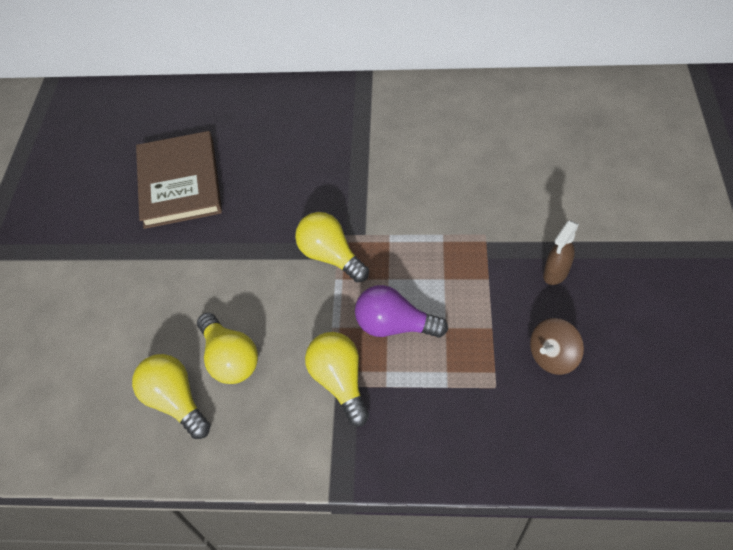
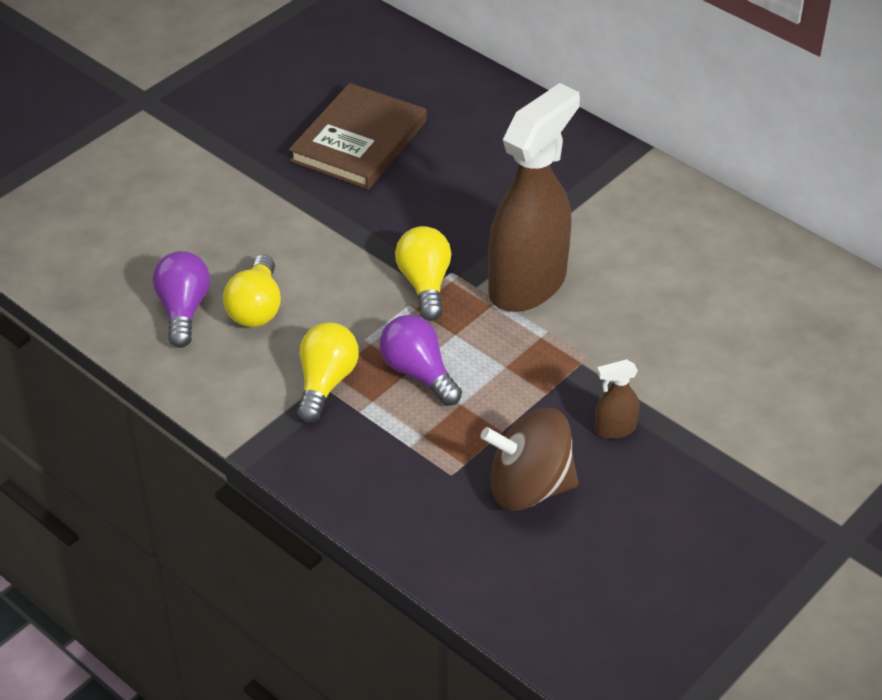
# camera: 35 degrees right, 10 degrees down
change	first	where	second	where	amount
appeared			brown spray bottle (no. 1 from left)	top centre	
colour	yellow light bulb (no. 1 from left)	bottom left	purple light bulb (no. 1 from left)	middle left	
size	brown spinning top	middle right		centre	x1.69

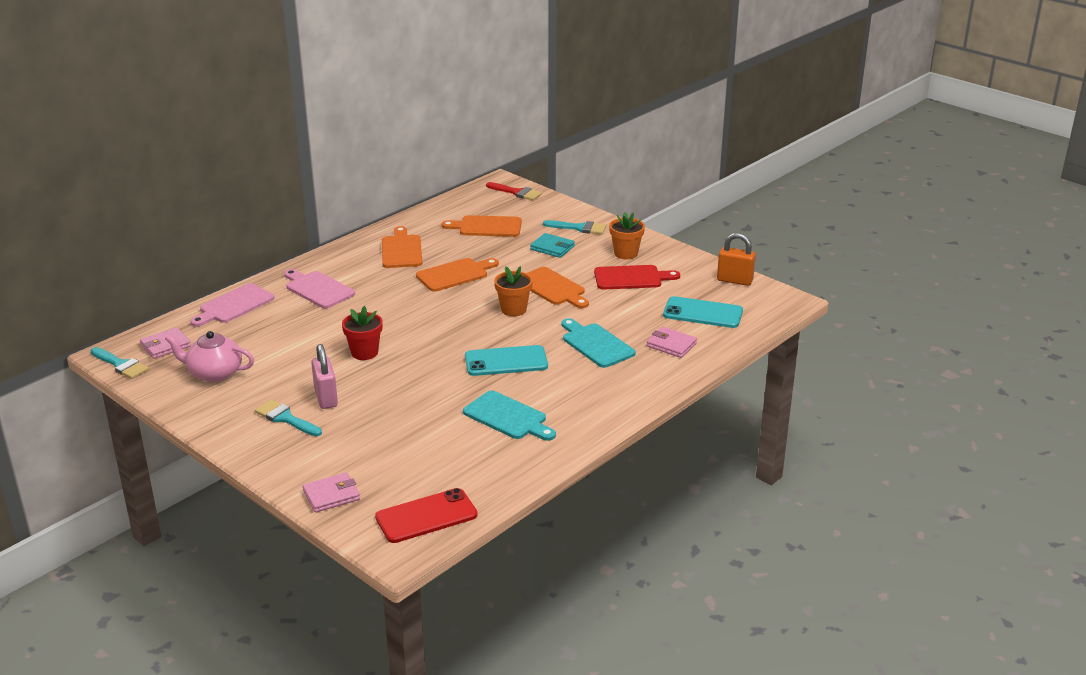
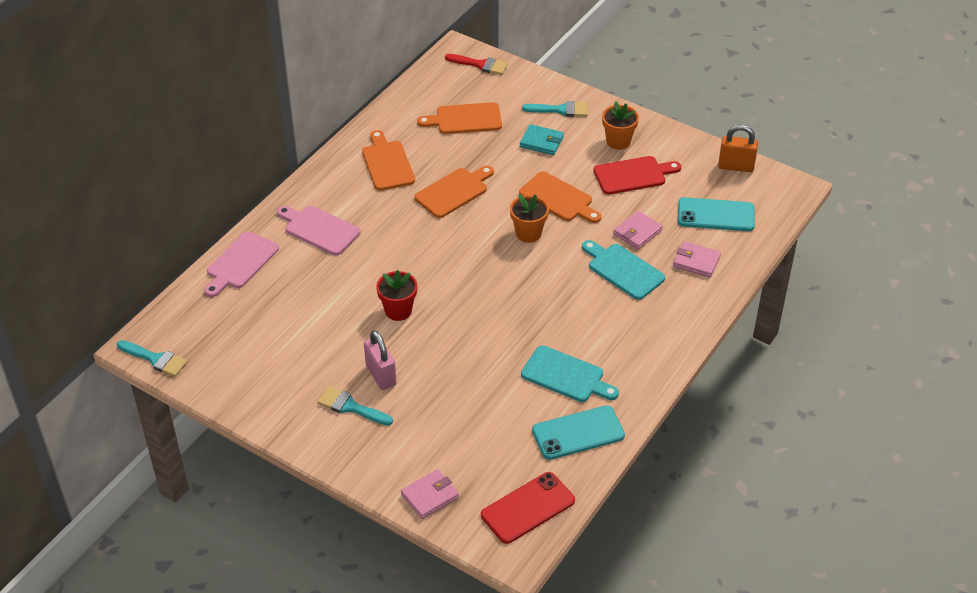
# camera: 10 degrees left, 15 degrees up
change	first	where	second	where	amount
missing	pink teapot	middle left			
relocated	pink wallet (no. 1 from left in the first image)	middle left	pink wallet (no. 2 from left)	centre	
relocated	turquoise phone (no. 1 from left)	centre		bottom centre	

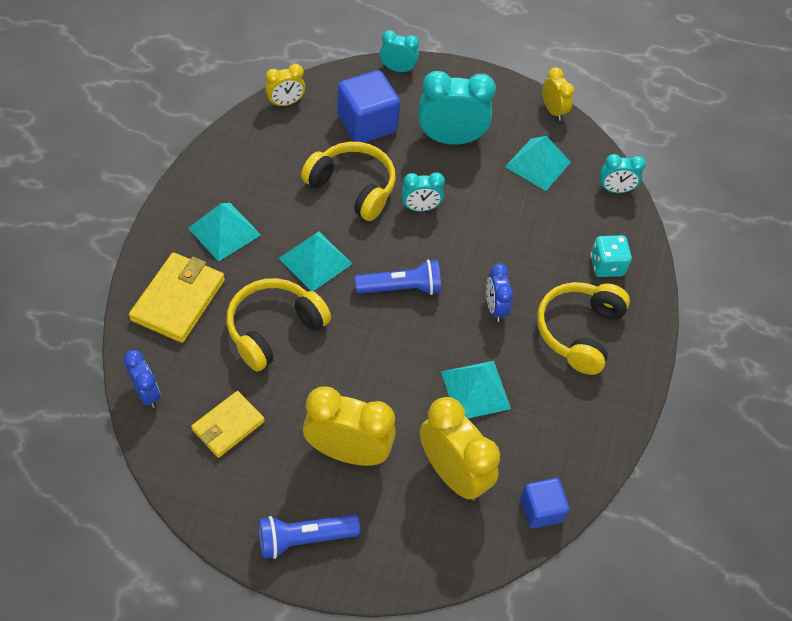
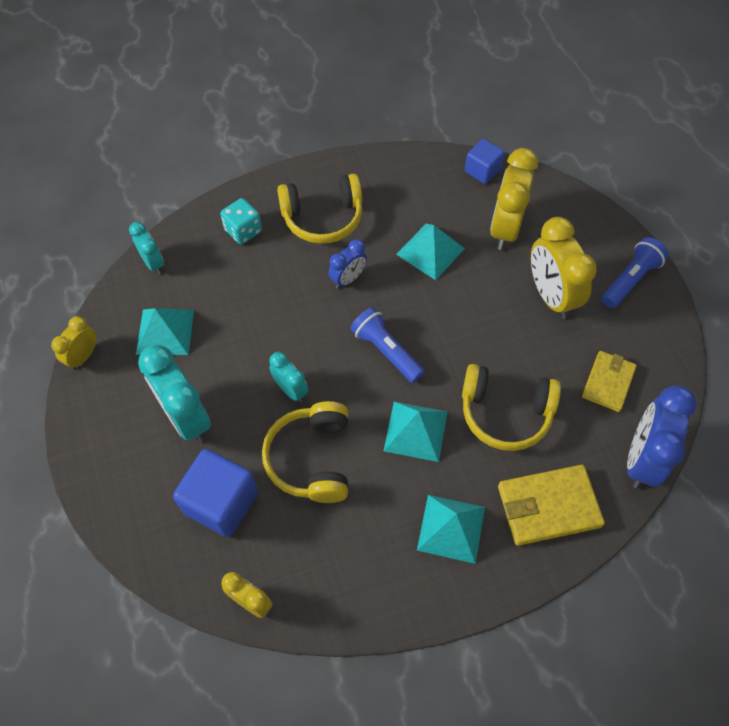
# camera: 120 degrees left, 5 degrees up
change	first	where	second	where	amount
missing	turquoise clock (no. 1 from left)	top centre			
spun	yellow wallet (no. 2 from left)	bottom left		middle right	75 degrees counterclockwise
spun	blue flashlight (no. 1 from left in the first image)	bottom centre	blue flashlight (no. 2 from left)	middle right	90 degrees counterclockwise
size	blue clock (no. 1 from left in the first image)	middle left	blue clock (no. 2 from left)	middle right	x1.81

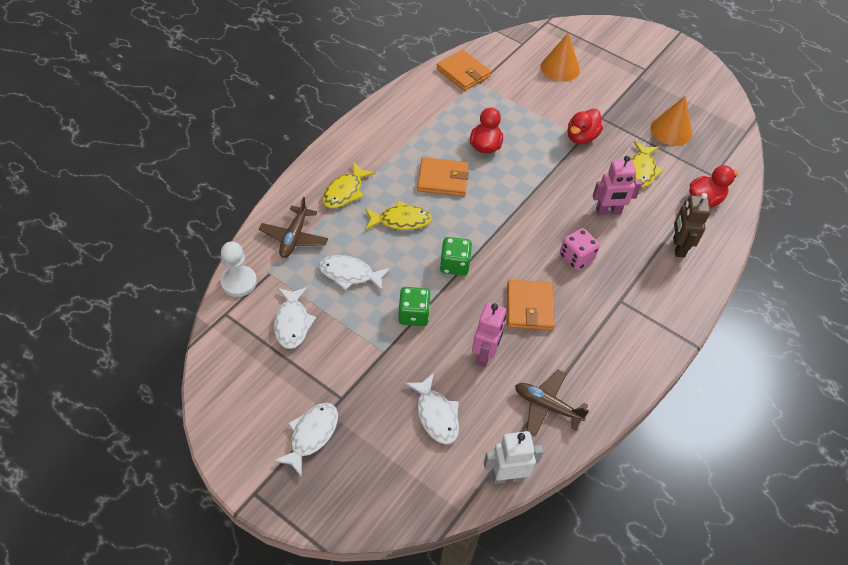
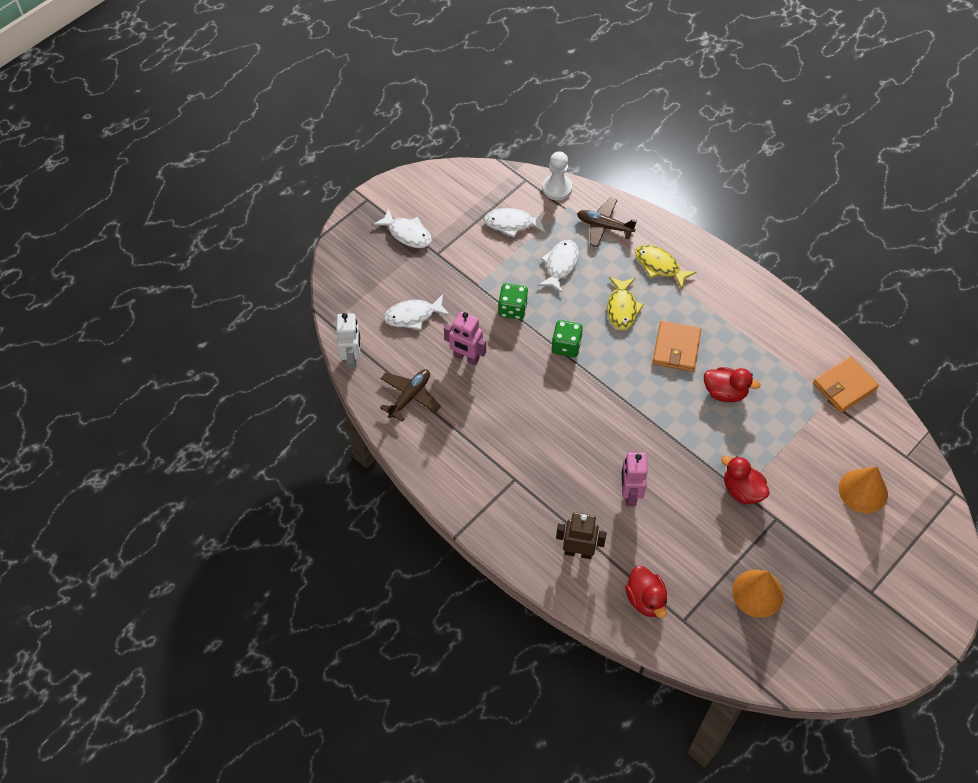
# camera: 100 degrees right, 5 degrees up
change	first	where	second	where	amount
missing	orange wallet (no. 3 from left)	centre			
missing	pink dice	middle right			
missing	yellow fish (no. 3 from left)	top right			

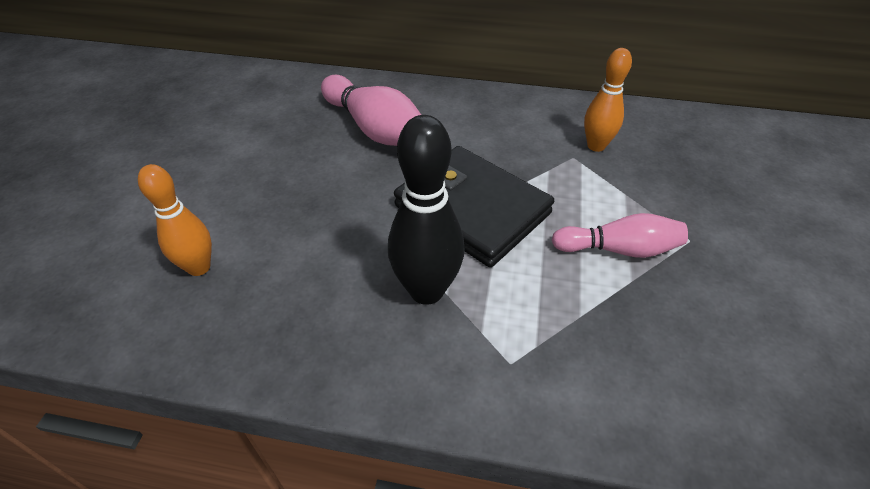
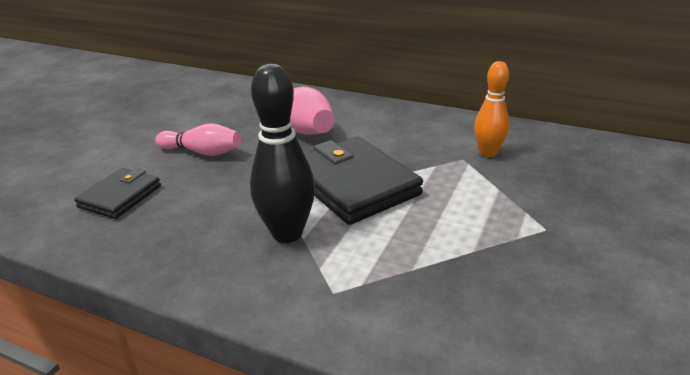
# camera: 15 degrees right, 15 degrees down
change	first	where	second	where	amount
relocated	pink bowling pin (no. 2 from left in the first image)	middle right	pink bowling pin (no. 1 from left)	middle left	
exchanged	orange bowling pin (no. 1 from left)	middle left	black wallet (no. 1 from left)	middle left	

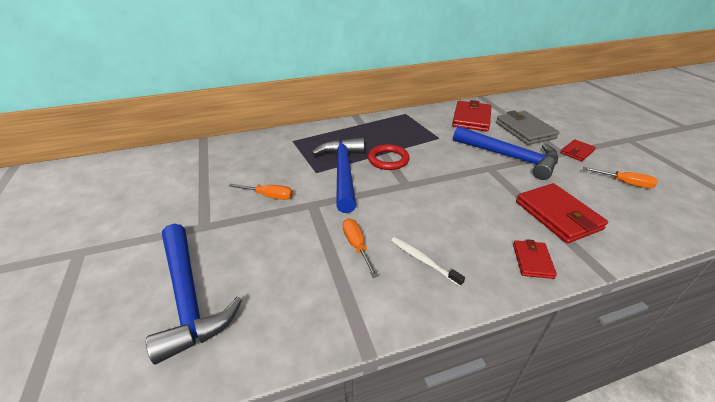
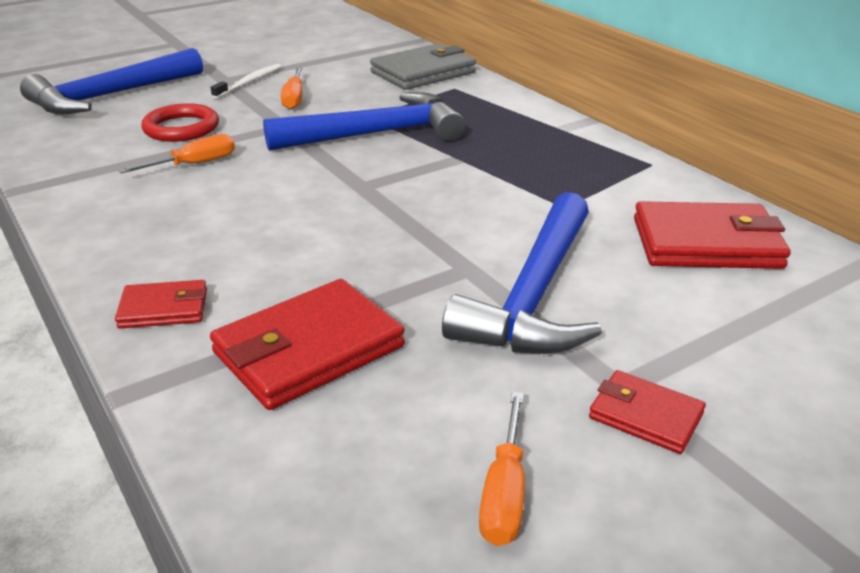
# camera: 75 degrees right, 5 degrees down
change	first	where	second	where	amount
relocated	red ring	centre		top left	
relocated	white toothbrush	centre		top left	
relocated	grey wallet	top right		top centre	

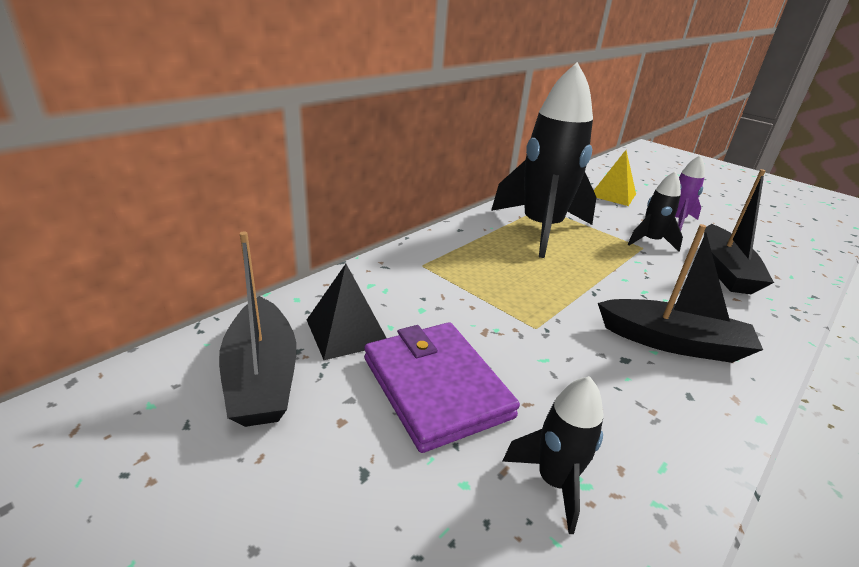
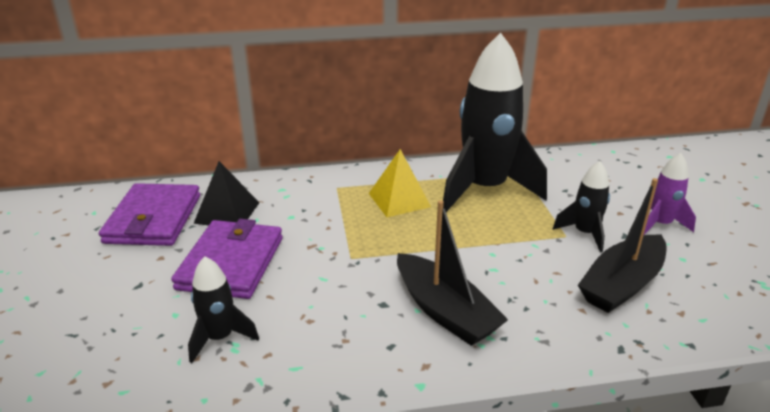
# camera: 40 degrees right, 0 degrees up
change	first	where	second	where	amount
relocated	yellow pyramid	top right		centre	
exchanged	black boat (no. 1 from left)	middle left	purple wallet (no. 1 from left)	middle left	

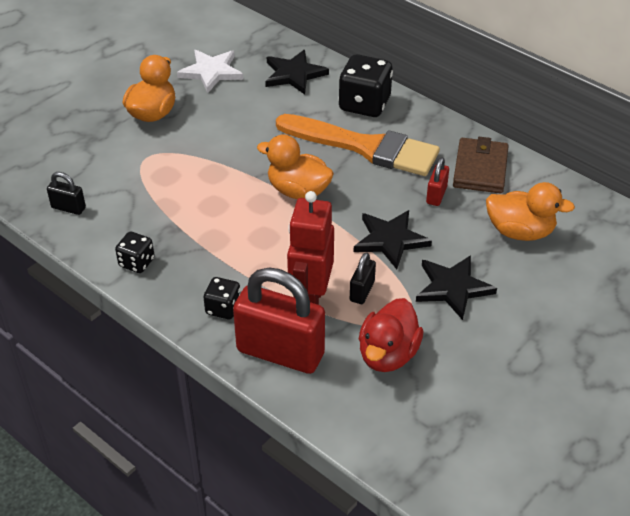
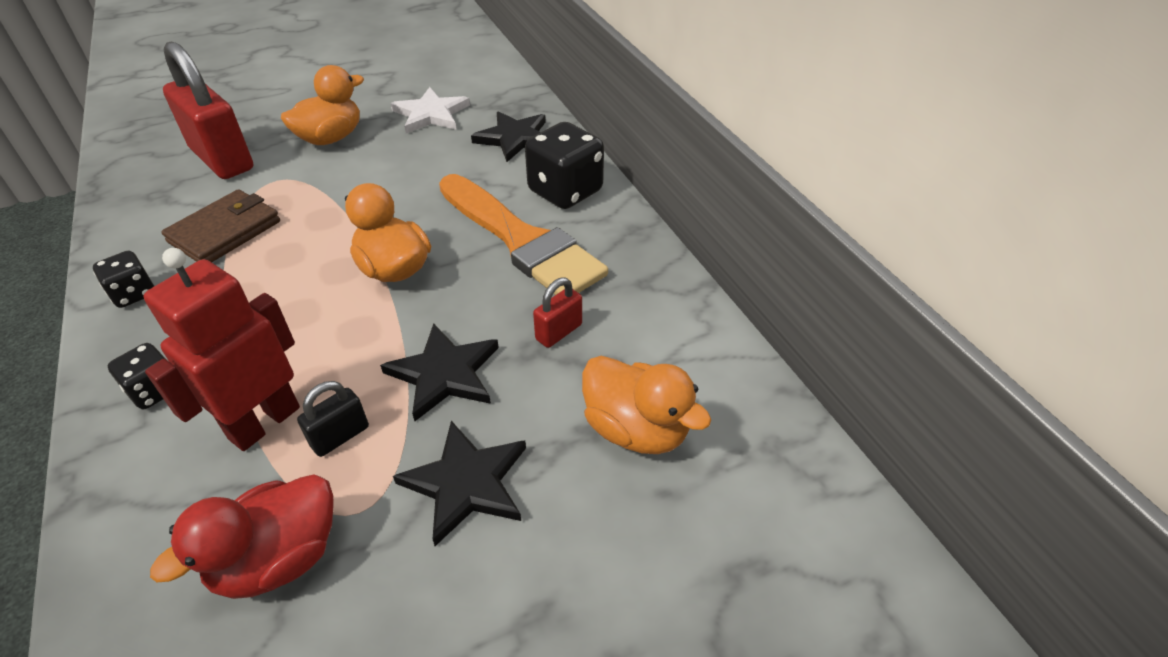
# camera: 25 degrees right, 0 degrees up
change	first	where	second	where	amount
missing	black padlock (no. 1 from left)	middle left			
relocated	red padlock (no. 1 from left)	centre		top left	
relocated	brown wallet	top right		middle left	

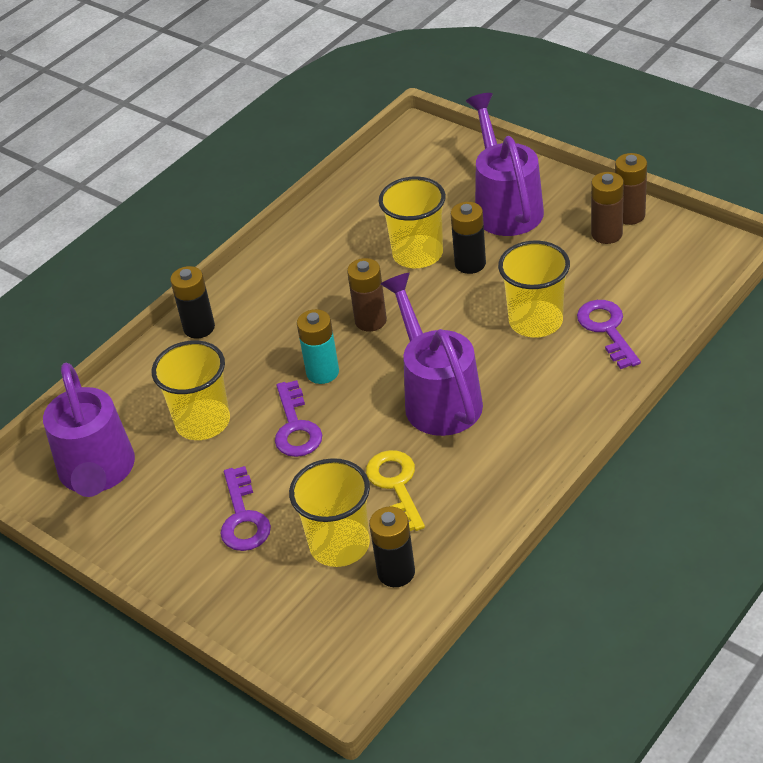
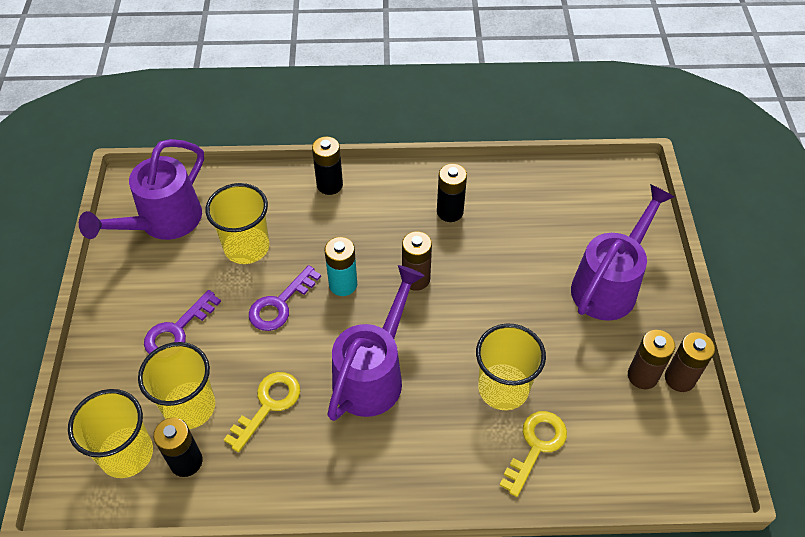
# camera: 45 degrees right, 10 degrees up
change	first	where	second	where	amount
relocated	yellow cup (no. 3 from left in the first image)	top centre	yellow cup (no. 1 from left)	bottom left	
relocated	black battery (no. 3 from left)	top centre		centre	
colour	purple key (no. 3 from left)	middle right	yellow key (no. 2 from left)	bottom centre	

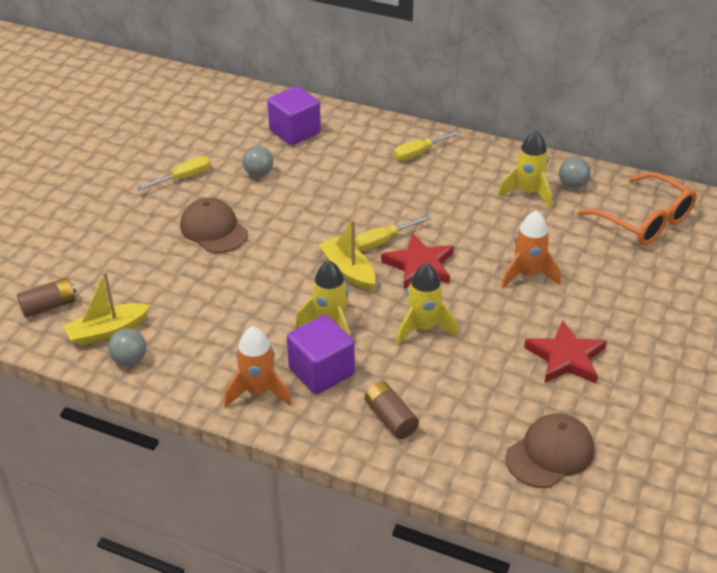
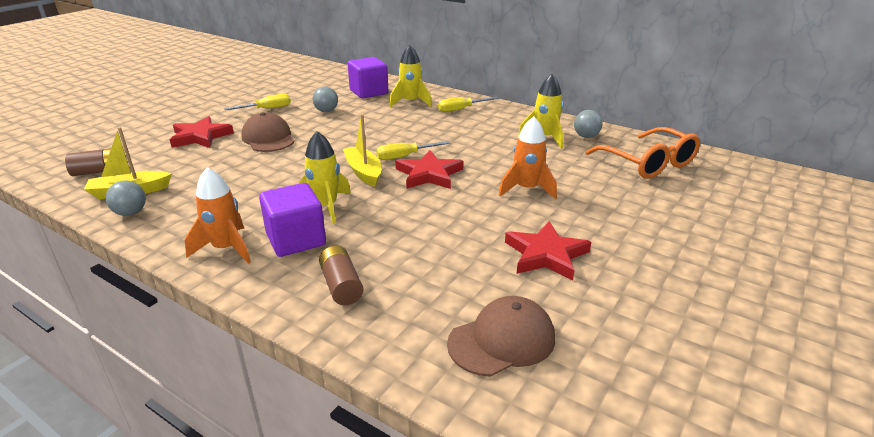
# camera: 10 degrees right, 10 degrees down
change	first	where	second	where	amount
appeared			red star (no. 1 from left)	top left	
relocated	yellow rocket (no. 2 from left)	centre		top centre	

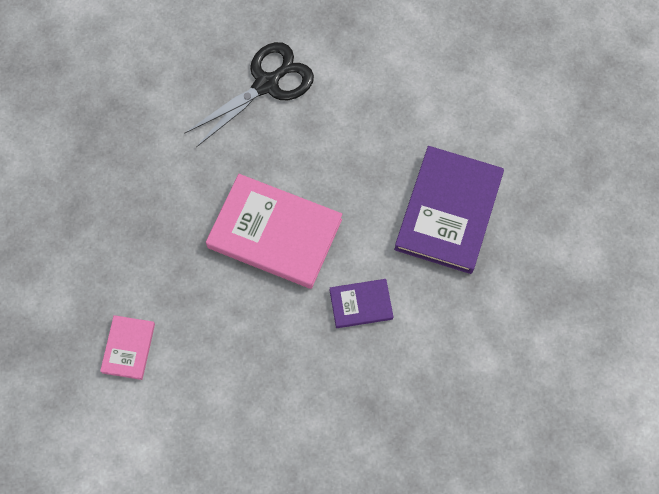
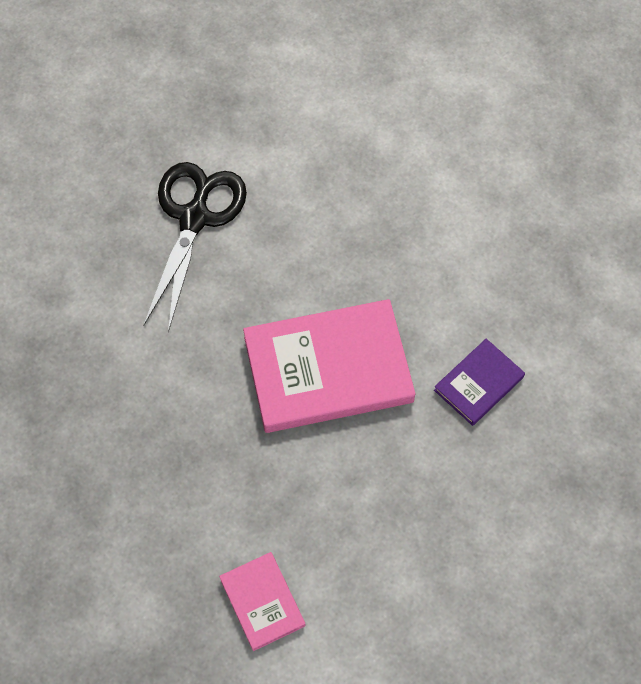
# camera: 35 degrees left, 5 degrees down
change	first	where	second	where	amount
missing	purple book (no. 2 from left)	middle right			

